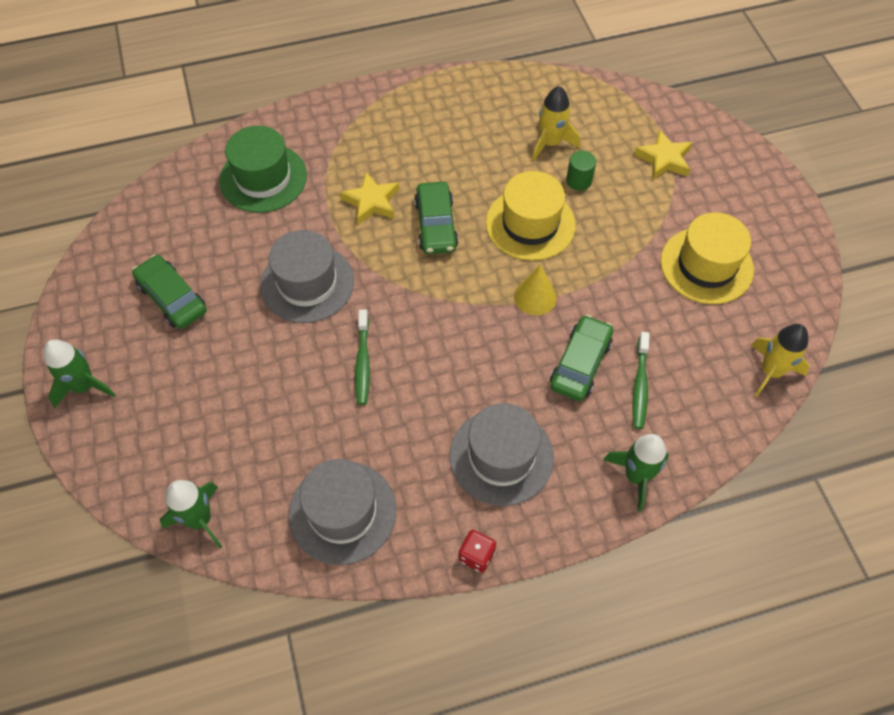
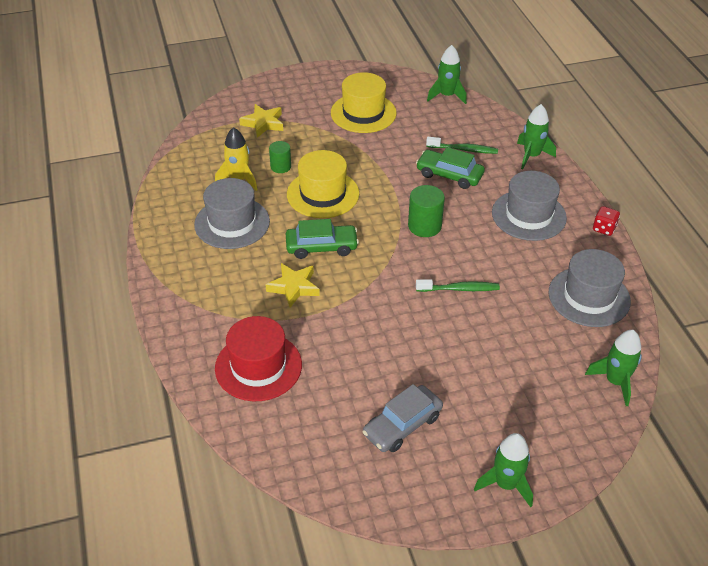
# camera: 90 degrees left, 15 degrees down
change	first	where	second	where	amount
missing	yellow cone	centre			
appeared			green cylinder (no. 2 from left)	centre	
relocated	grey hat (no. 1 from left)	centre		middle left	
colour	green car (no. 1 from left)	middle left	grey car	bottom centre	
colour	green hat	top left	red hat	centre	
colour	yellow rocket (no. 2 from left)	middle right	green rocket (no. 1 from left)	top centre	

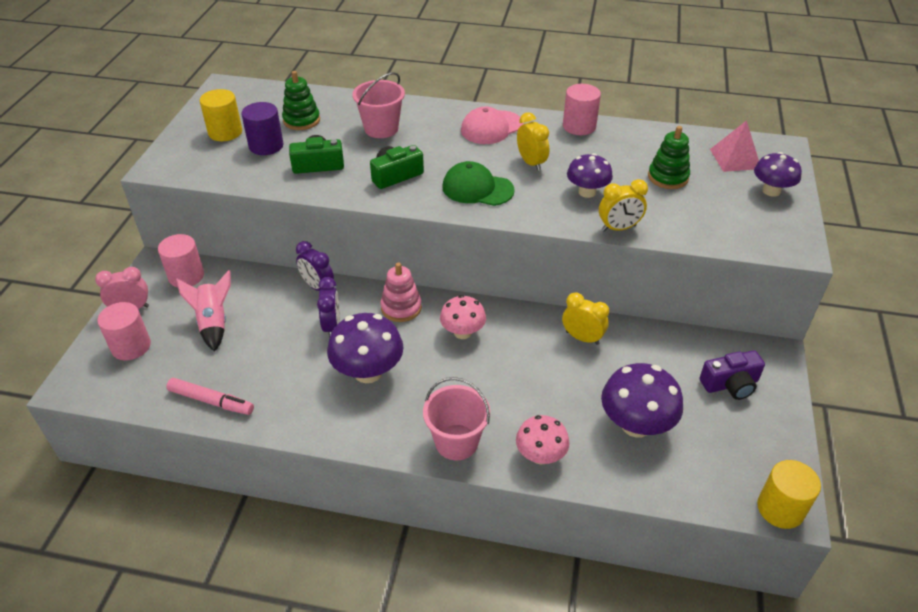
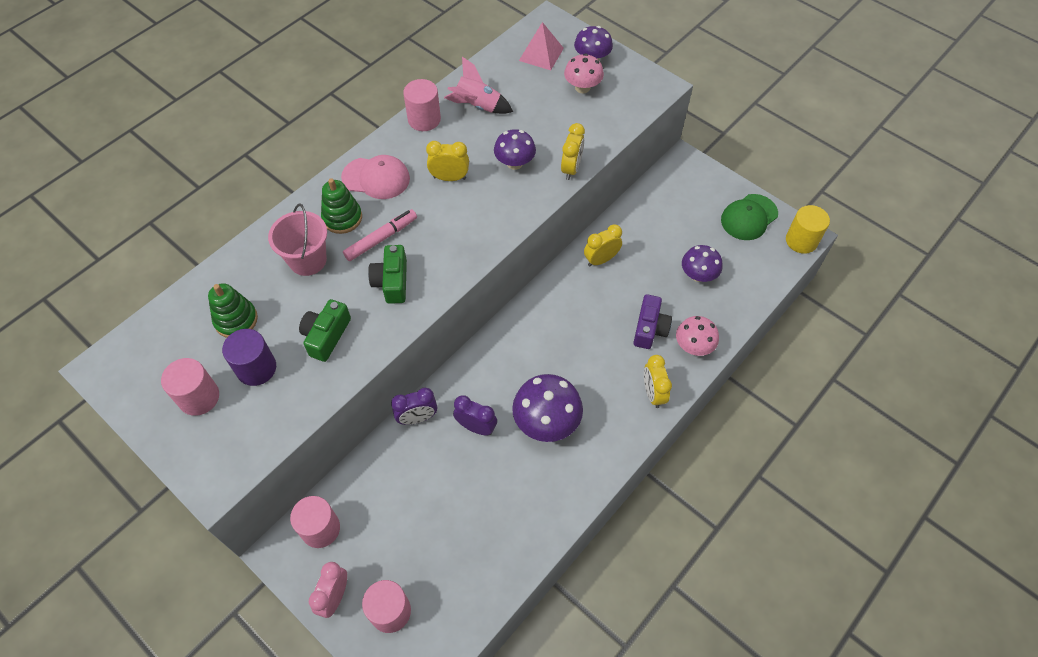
# camera: 60 degrees left, 15 degrees up
change	first	where	second	where	amount
missing	pink stacking toy	centre			
relocated	pink marker	middle left		centre	
relocated	pink rocket	middle left		top centre	
relocated	pink mushroom (no. 1 from left)	centre		top centre	
relocated	green cap	top centre		top right	
relocated	green stacking toy (no. 2 from left)	top right		top left	
relocated	purple camera	middle right		centre	
exchanged	pink bucket (no. 2 from left)	bottom centre	yellow clock (no. 4 from left)	centre	
colour	yellow cylinder (no. 1 from left)	top left	pink cylinder (no. 1 from left)	middle left	
spun	pink cap	top centre		top centre	75 degrees counterclockwise
size	purple mushroom (no. 3 from left in the first image)	middle right	purple mushroom (no. 4 from left)	middle right	x0.65

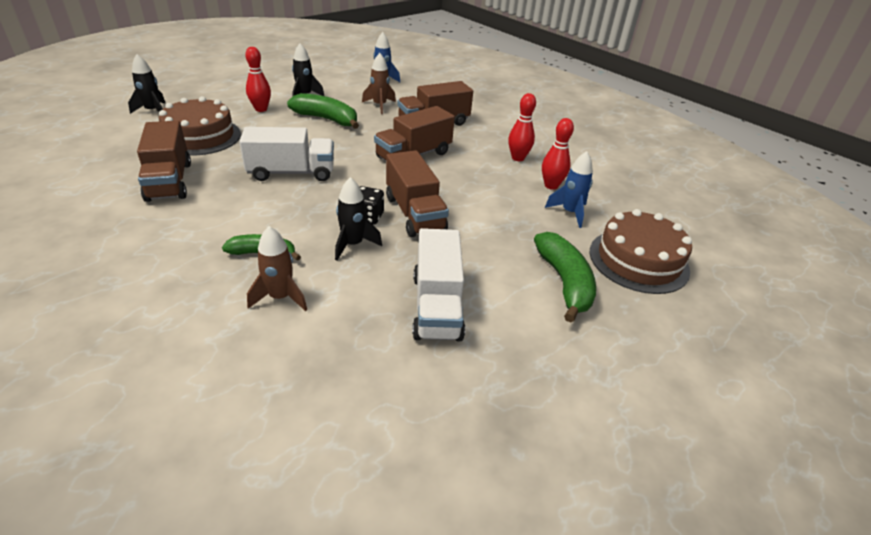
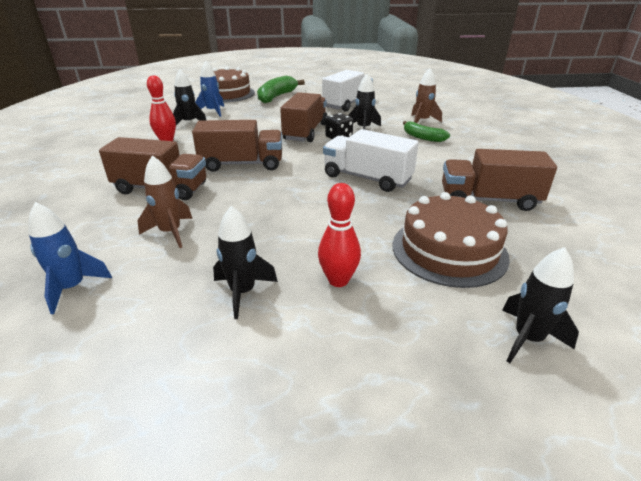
# camera: 140 degrees left, 5 degrees down
change	first	where	second	where	amount
missing	green banana (no. 2 from left)	top centre			
exchanged	red bowling pin (no. 3 from left)	top centre	black rocket (no. 1 from left)	top left	
spun	brown truck (no. 1 from left in the first image)	top left	brown truck (no. 4 from left)	middle right	105 degrees counterclockwise

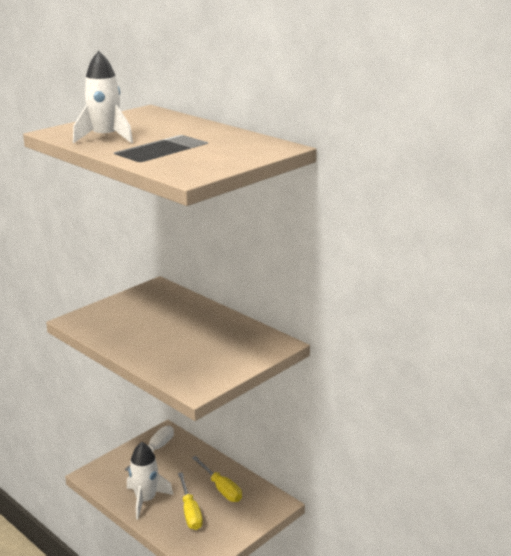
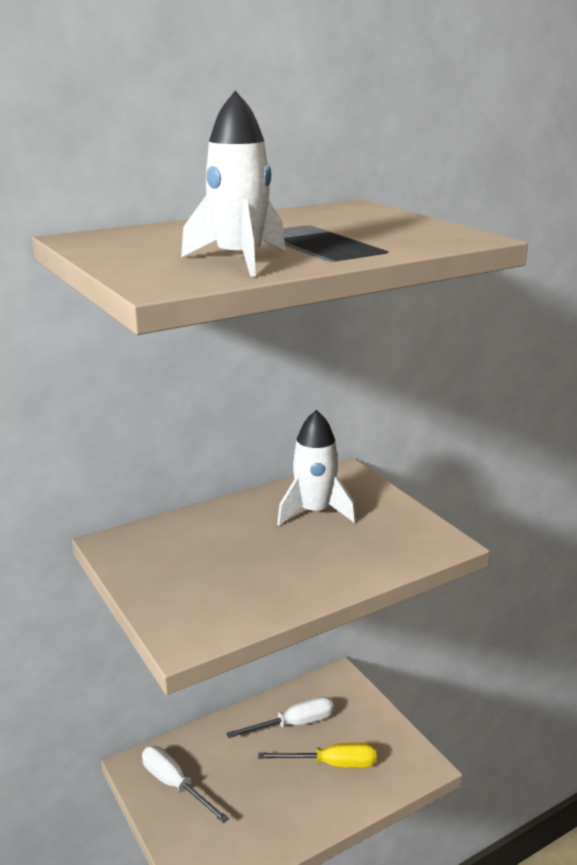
# camera: 75 degrees left, 0 degrees up
change	first	where	second	where	amount
relocated	white rocket (no. 2 from left)	bottom left		centre	
colour	yellow screwdriver (no. 2 from left)	bottom centre	white screwdriver (no. 2 from left)	bottom centre	

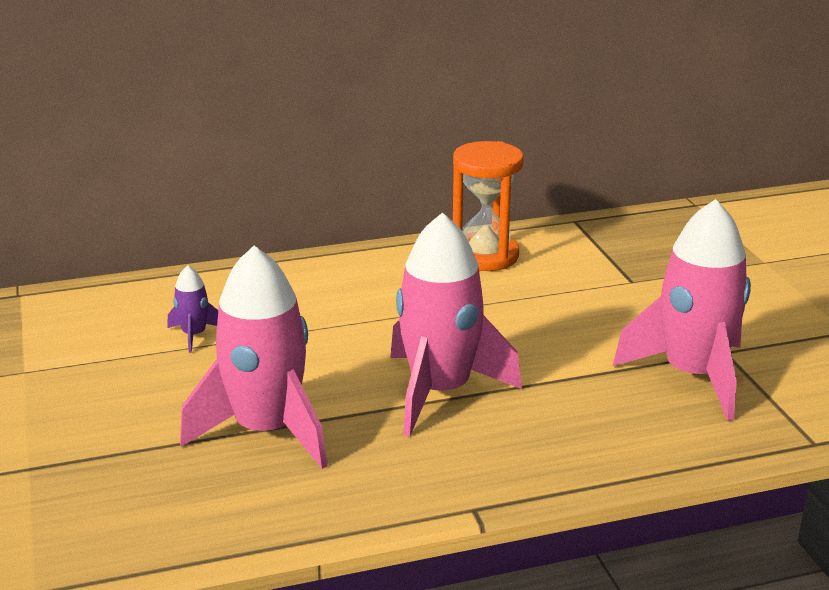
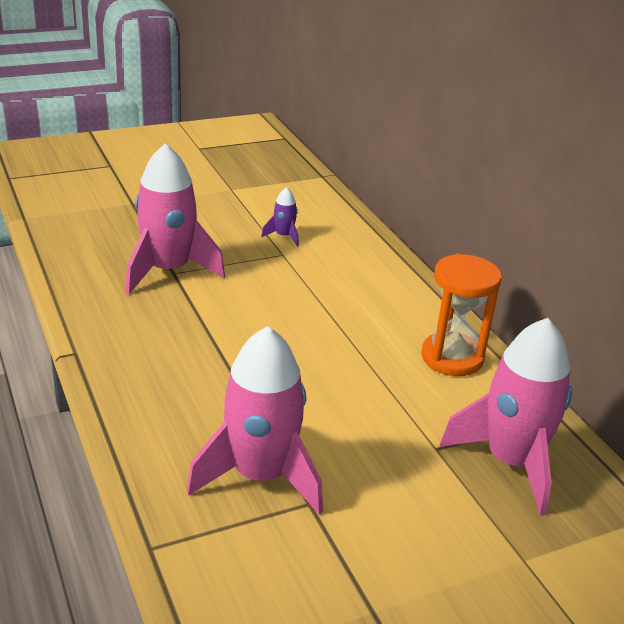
# camera: 80 degrees right, 5 degrees up
change	first	where	second	where	amount
relocated	pink rocket (no. 2 from left in the first image)	centre	pink rocket (no. 3 from left)	bottom right	

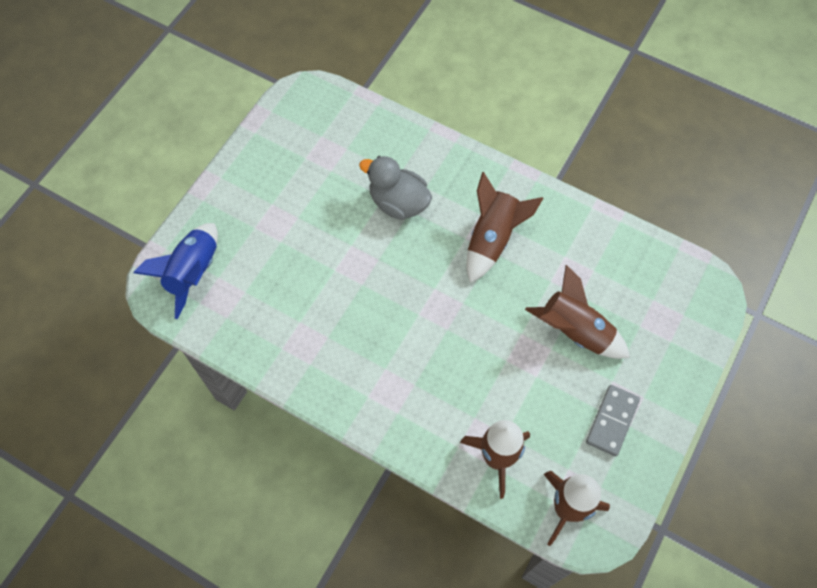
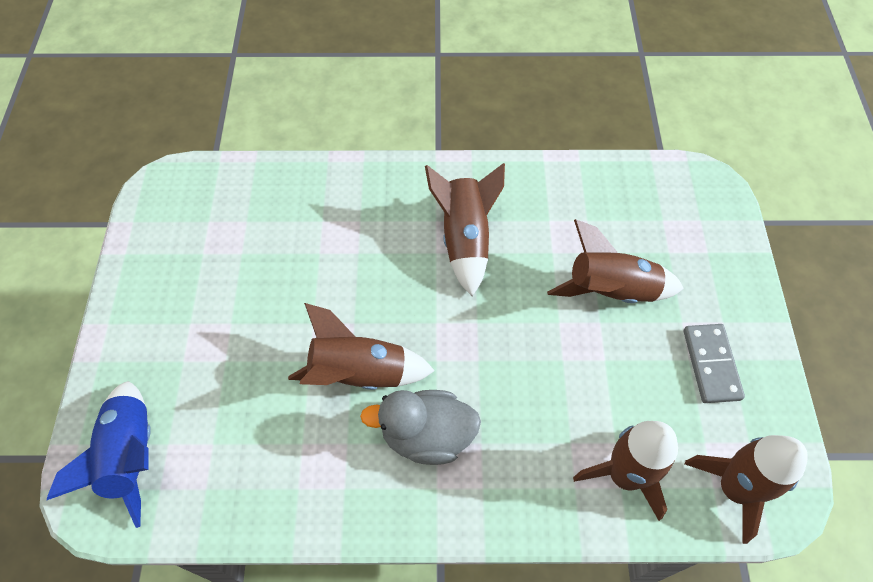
# camera: 30 degrees left, 5 degrees down
change	first	where	second	where	amount
appeared			brown rocket (no. 1 from left)	centre	
relocated	grey duck	top centre		bottom centre	

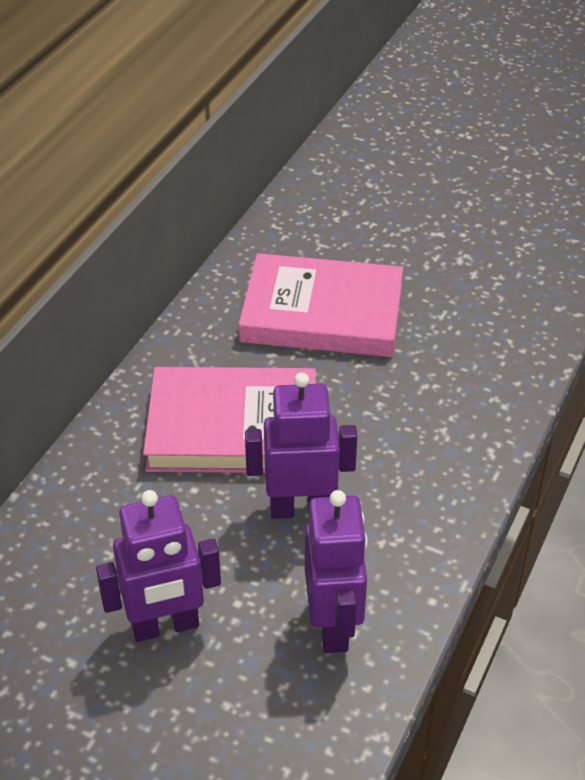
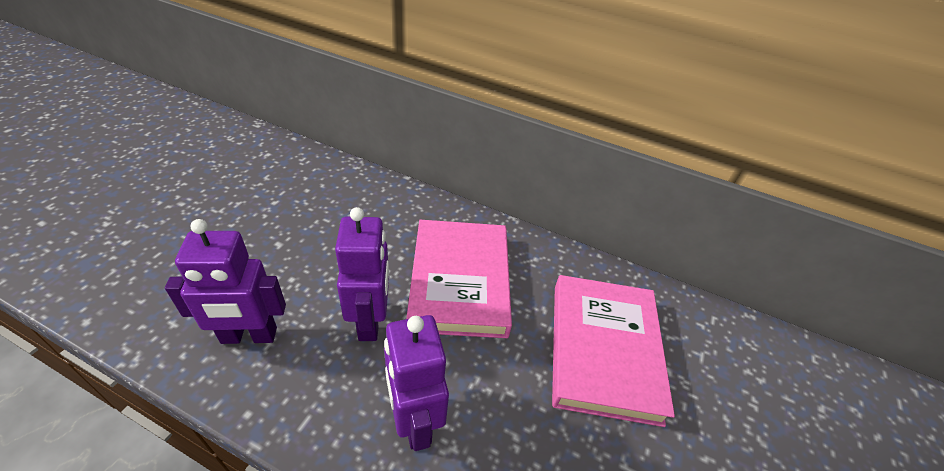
# camera: 85 degrees right, 0 degrees up
change	first	where	second	where	amount
relocated	purple robot (no. 1 from left in the first image)	bottom left	purple robot (no. 3 from left)	bottom centre	

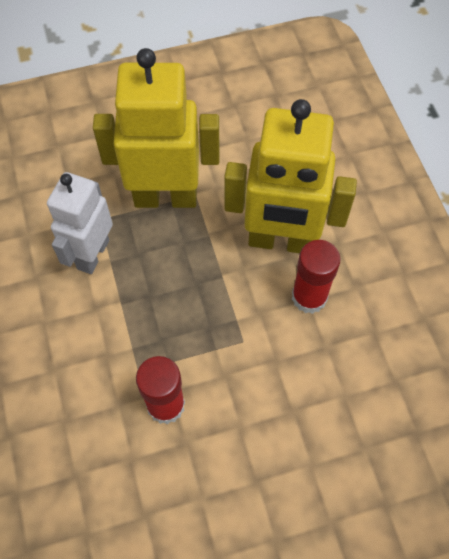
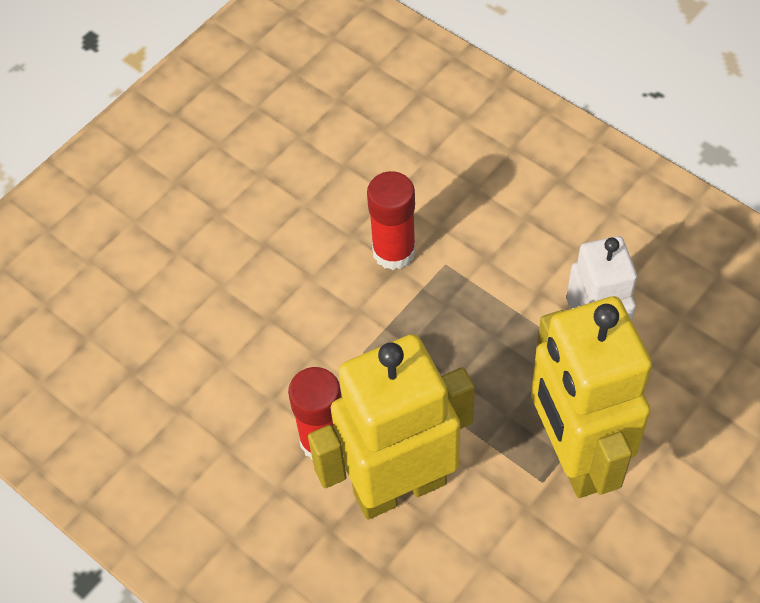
# camera: 150 degrees right, 5 degrees down
change	first	where	second	where	amount
spun	yellow robot (no. 1 from left in the first image)	top centre	yellow robot (no. 2 from left)	middle right	105 degrees clockwise

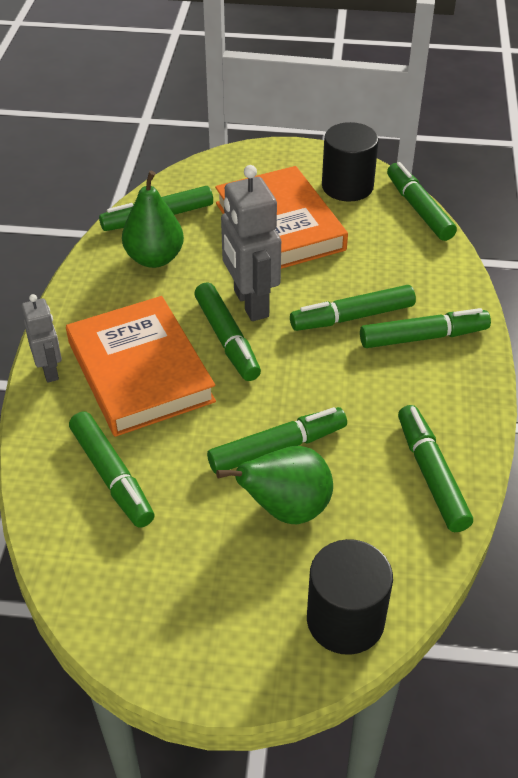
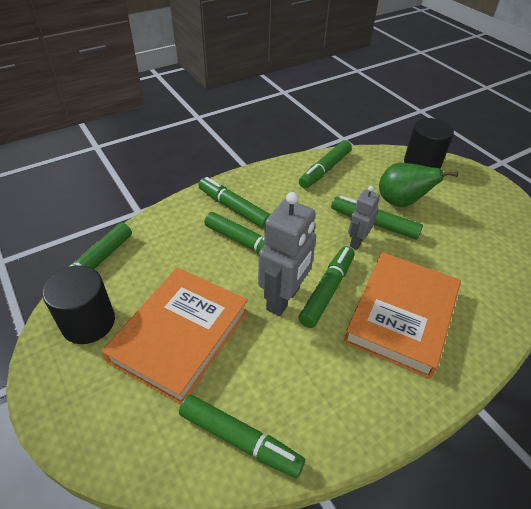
# camera: 130 degrees left, 0 degrees up
change	first	where	second	where	amount
missing	green marker (no. 1 from left)	middle left			
missing	green pear (no. 1 from left)	top left			
relocated	grey robot (no. 1 from left in the first image)	middle left	grey robot (no. 2 from left)	middle right	

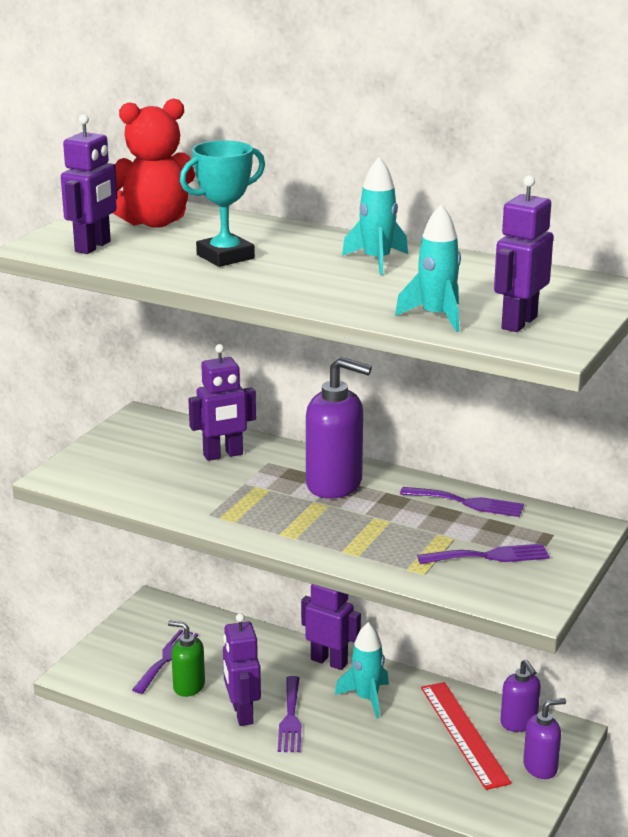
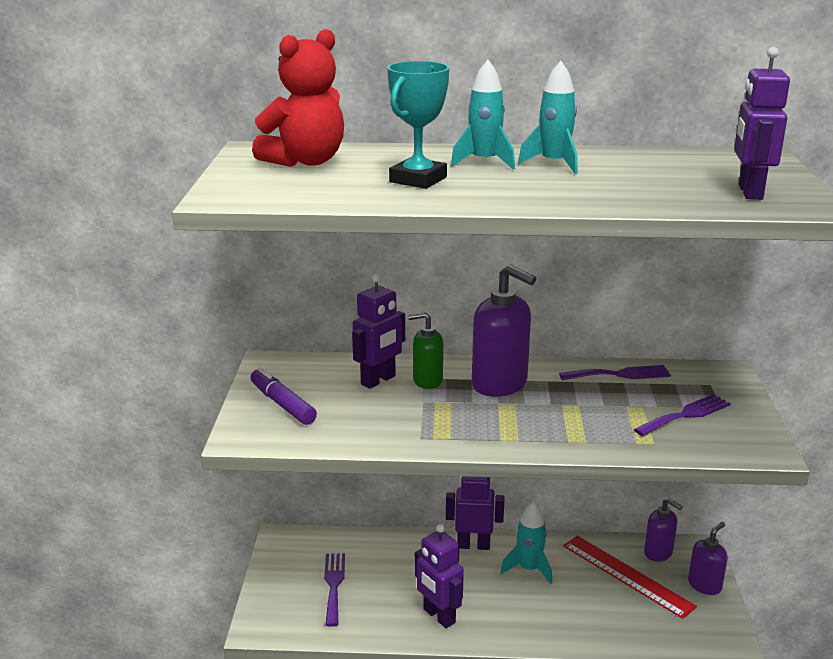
# camera: 25 degrees left, 0 degrees up
change	first	where	second	where	amount
missing	purple robot (no. 1 from left)	top left			
missing	purple fork (no. 2 from left)	bottom centre			
appeared			purple marker	centre	
relocated	green soap dispenser	bottom left		centre	
relocated	turquoise rocket (no. 3 from left in the first image)	top right	turquoise rocket (no. 1 from left)	top centre	
spun	purple soap dispenser (no. 1 from left)	centre		centre	45 degrees clockwise

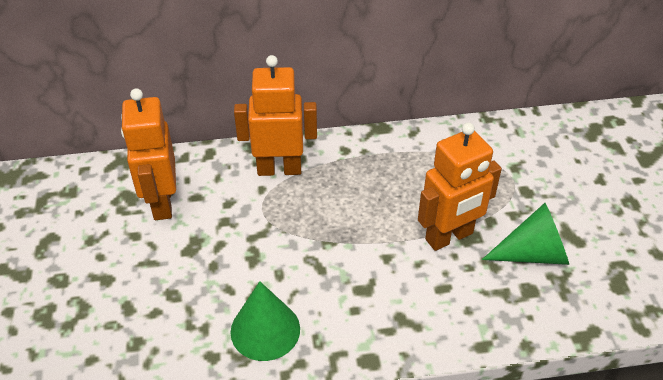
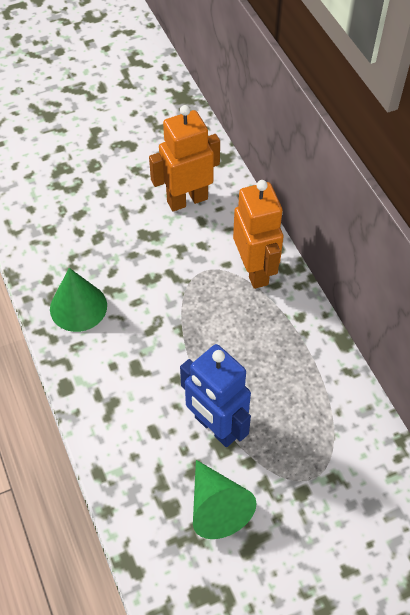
# camera: 75 degrees right, 10 degrees up
change	first	where	second	where	amount
colour	orange robot (no. 3 from left)	middle right	blue robot	centre	

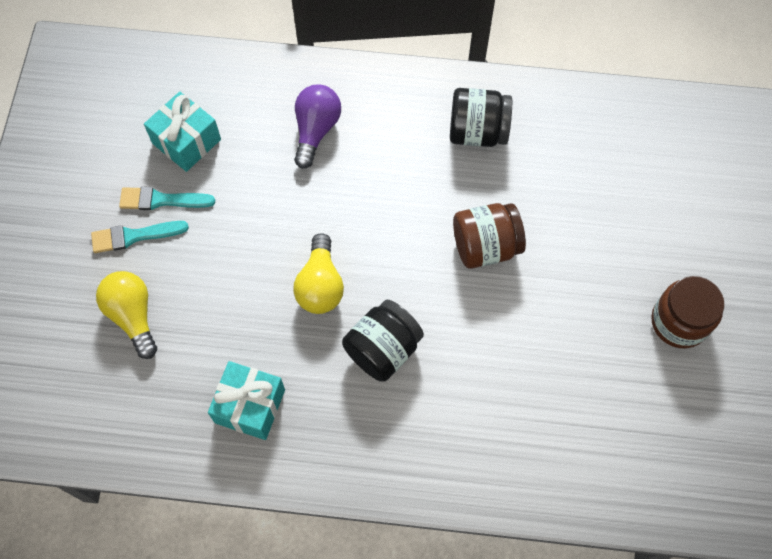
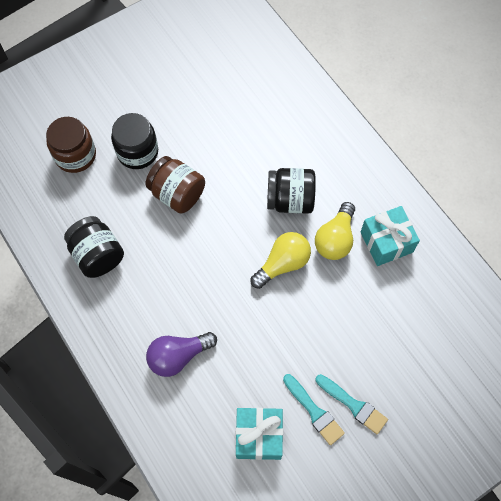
# camera: 130 degrees left, 0 degrees up
change	first	where	second	where	amount
appeared			black jar (no. 2 from left)	top left	
relocated	yellow light bulb (no. 1 from left in the first image)	middle left	yellow light bulb (no. 2 from left)	middle right	
relocated	brown jar (no. 2 from left in the first image)	middle right	brown jar (no. 1 from left)	top left	

